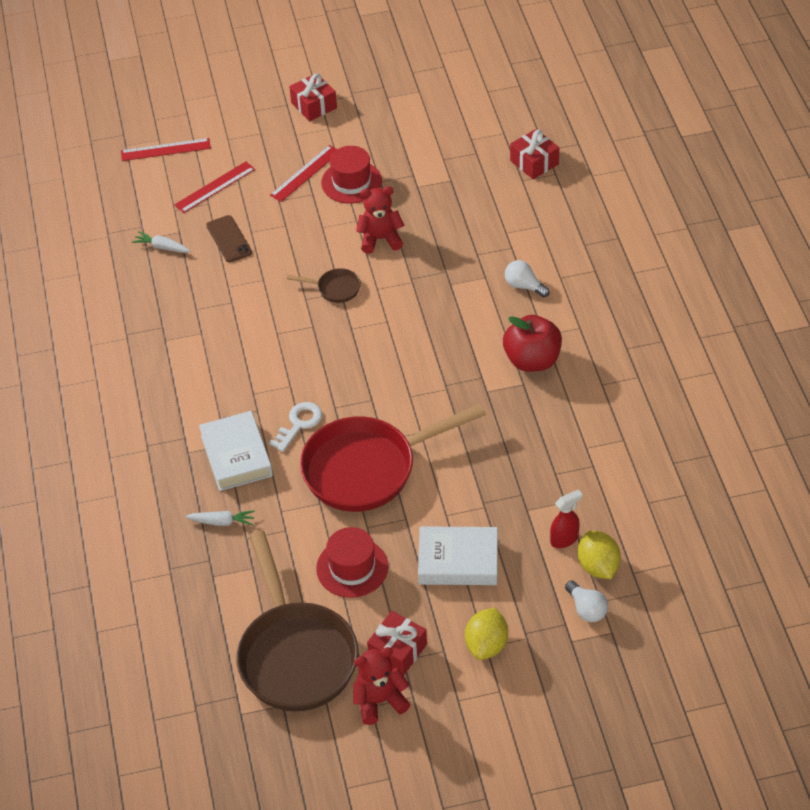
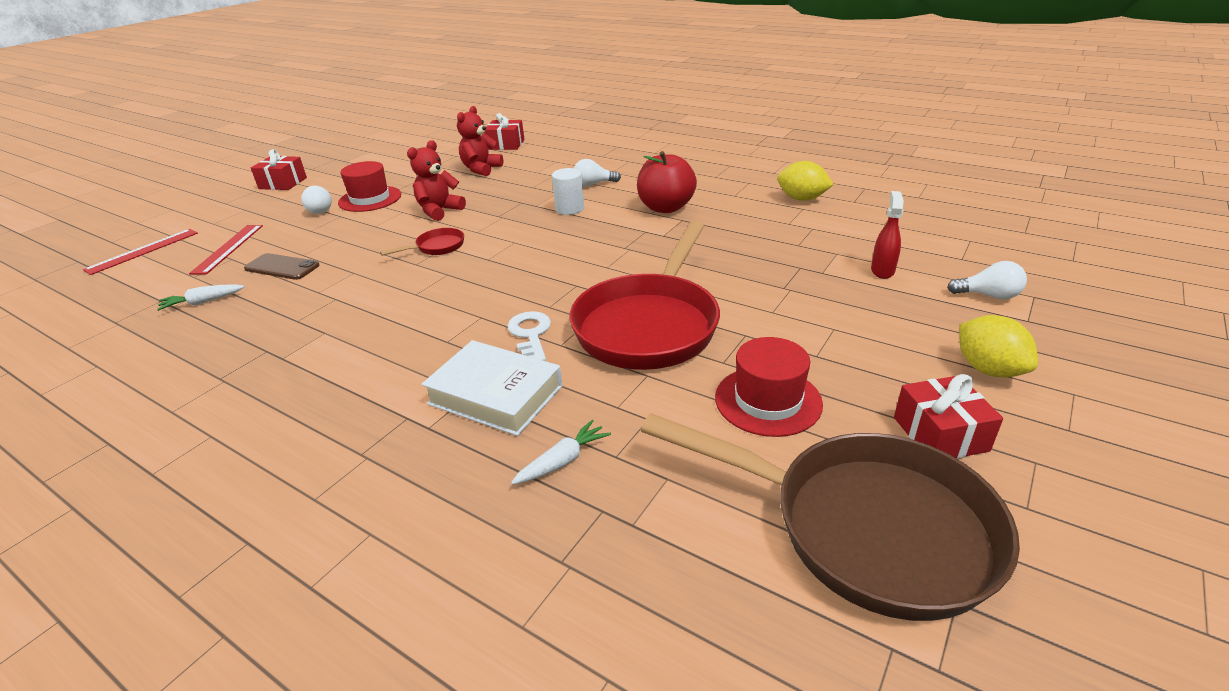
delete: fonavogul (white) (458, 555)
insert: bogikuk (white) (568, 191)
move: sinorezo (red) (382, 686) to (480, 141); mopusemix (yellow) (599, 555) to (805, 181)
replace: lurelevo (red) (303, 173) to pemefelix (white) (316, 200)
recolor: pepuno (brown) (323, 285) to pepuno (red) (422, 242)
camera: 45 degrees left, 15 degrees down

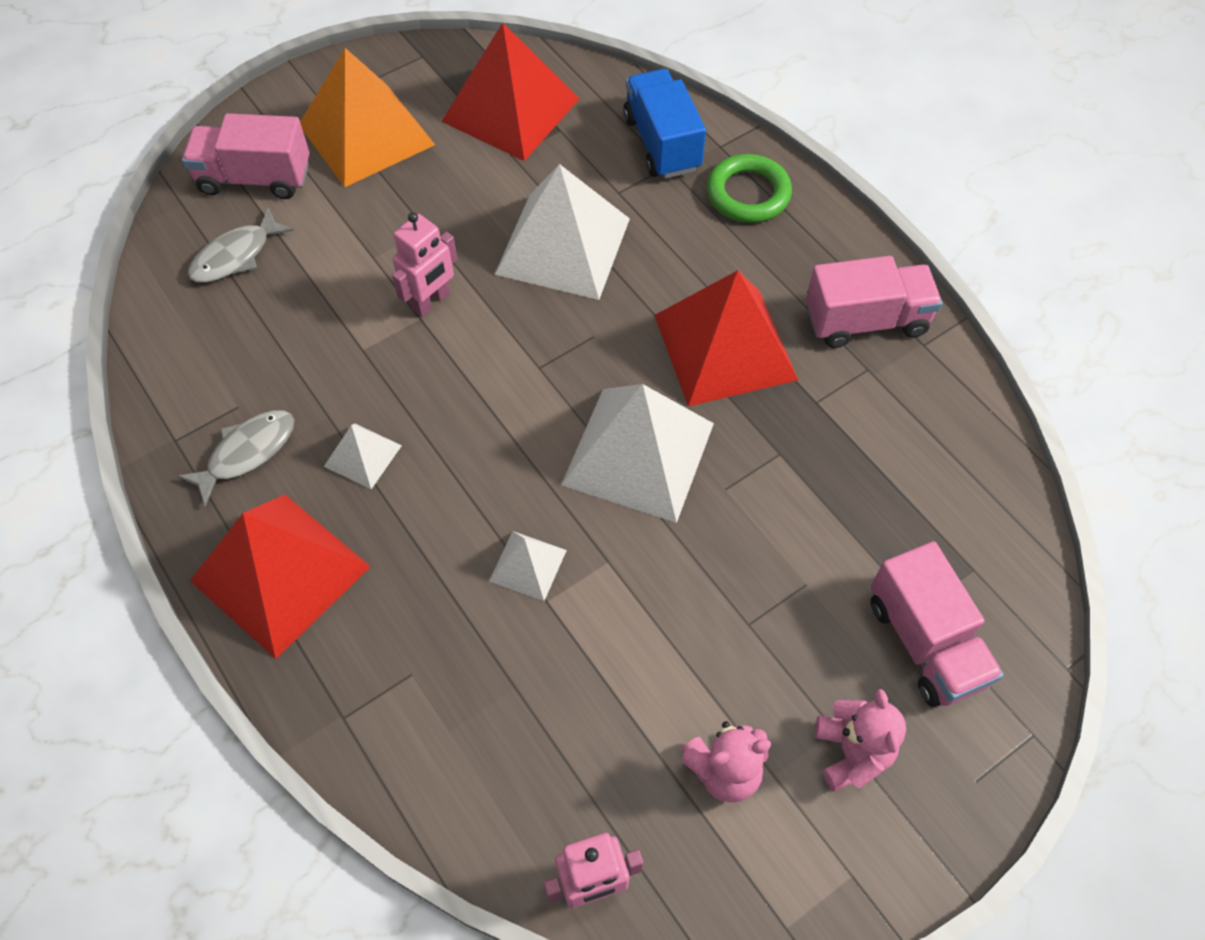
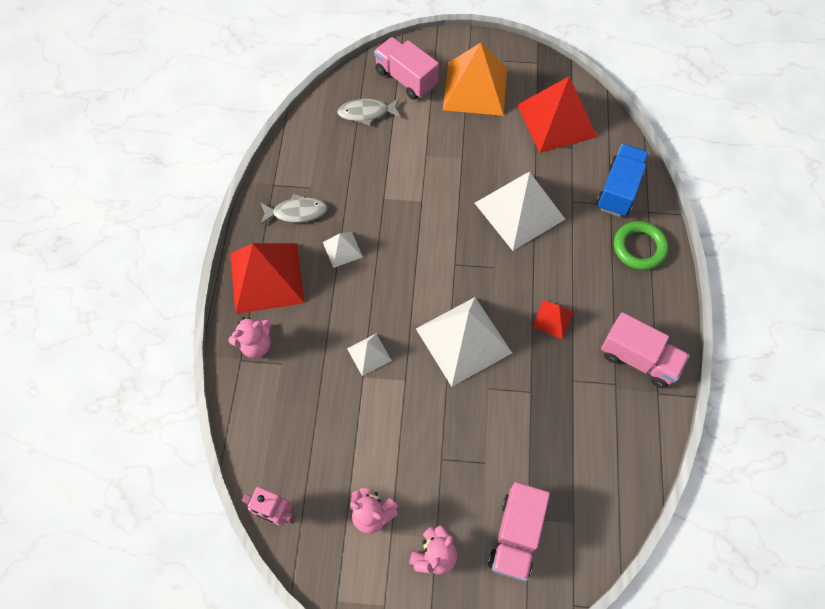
delete: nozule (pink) (425, 264)
insert: sinorezo (pink) (249, 337)
resize: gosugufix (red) (726, 338) = (553, 320) x0.47
camera: 40 degrees right, 5 degrees up

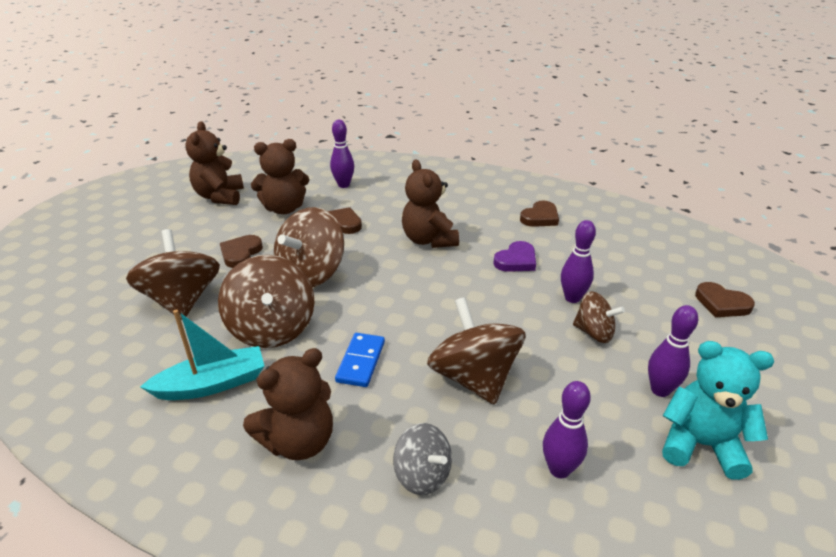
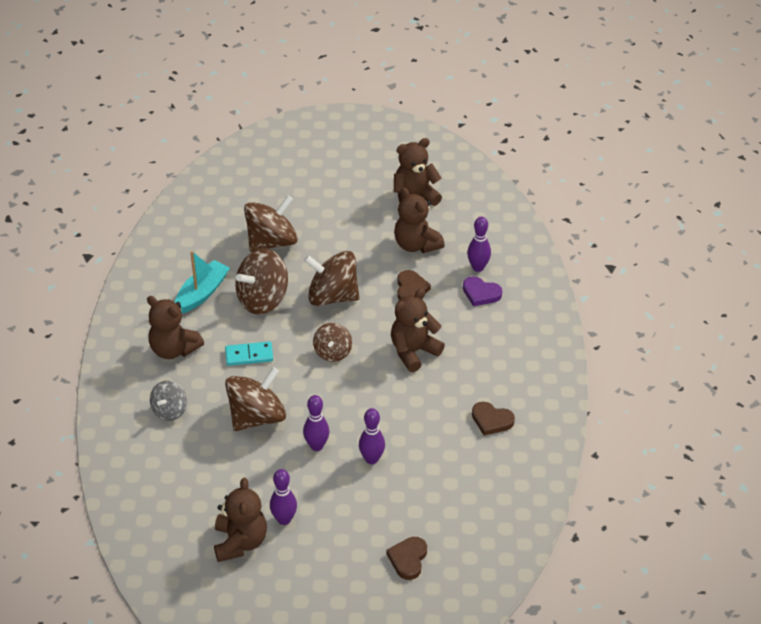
delete: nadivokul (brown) (241, 251)
move: nadivokul (purple) (514, 256) to (482, 291); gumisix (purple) (567, 429) to (316, 423); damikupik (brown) (599, 317) to (332, 342)
recolor: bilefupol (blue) (360, 360) to bilefupol (turquoise) (249, 353); sinorezo (turquoise) (718, 410) to sinorezo (brown) (240, 520)
rotate: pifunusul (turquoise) (202, 355) = (202, 282) 105 degrees counterclockwise
camera: 70 degrees right, 10 degrees up

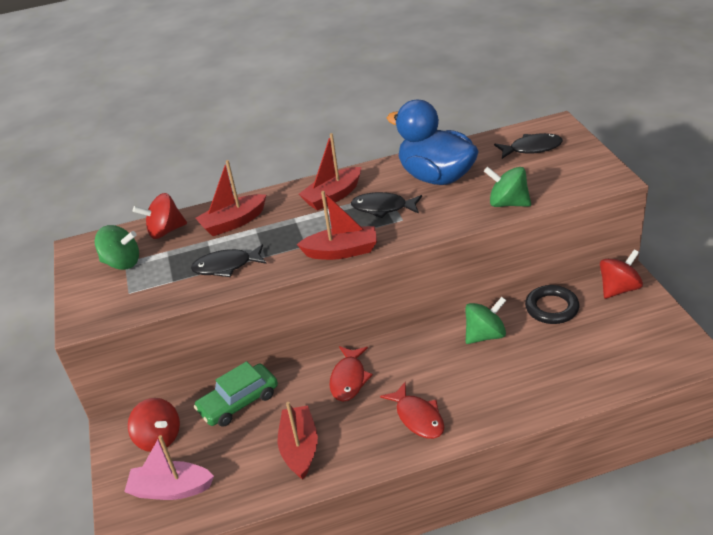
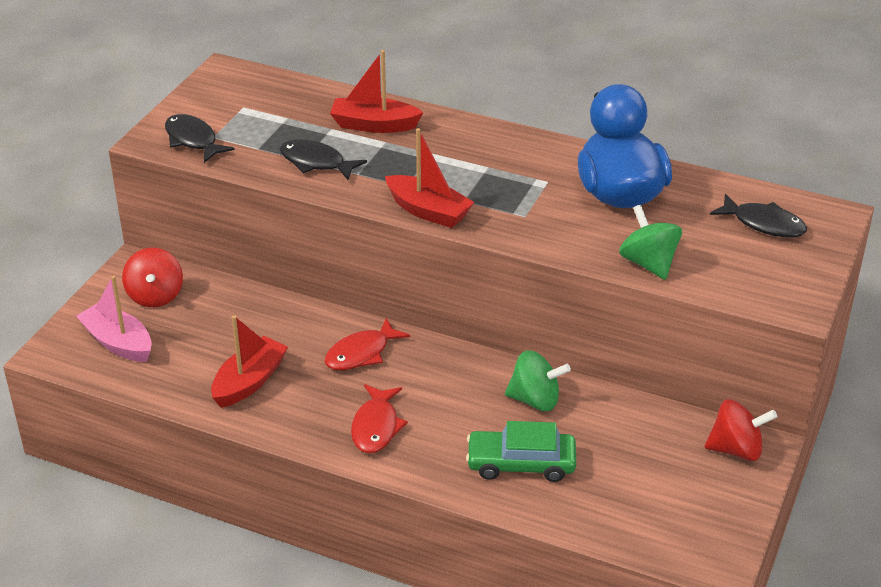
delete: damikupik (green) (117, 247); damikupik (red) (160, 216); pifunusul (red) (330, 171); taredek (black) (552, 304)
move: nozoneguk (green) (236, 394) to (521, 451); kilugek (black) (386, 205) to (200, 138)
camera: 35 degrees right, 0 degrees up

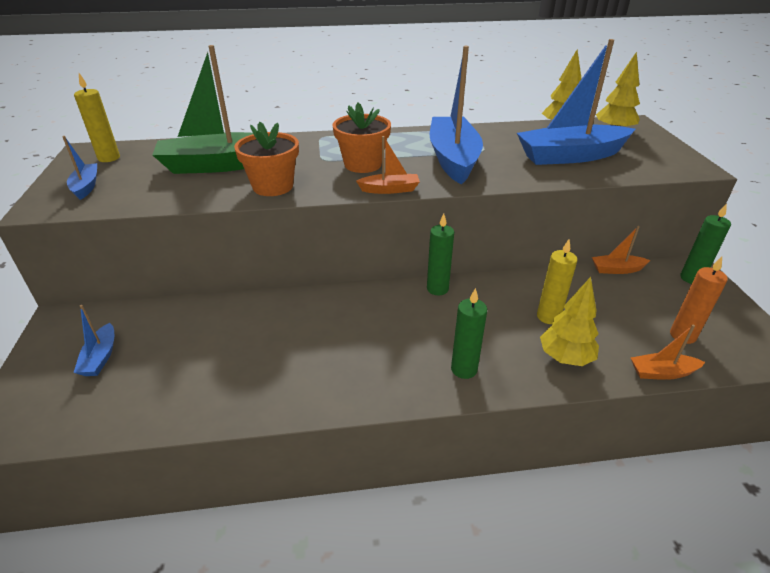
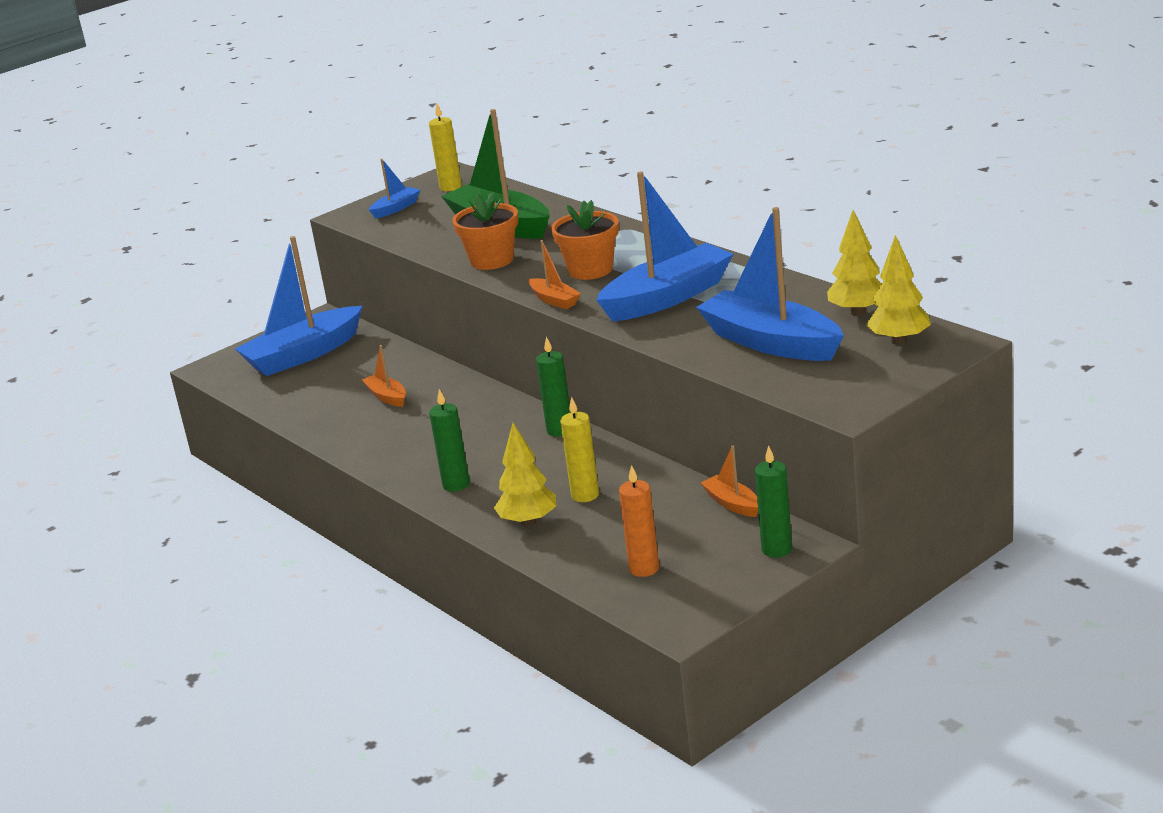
move: pifunusul (orange) (668, 352) to (384, 376)
resize: pifunusul (blue) (93, 340) = (298, 306) x2.16
camera: 60 degrees right, 10 degrees down

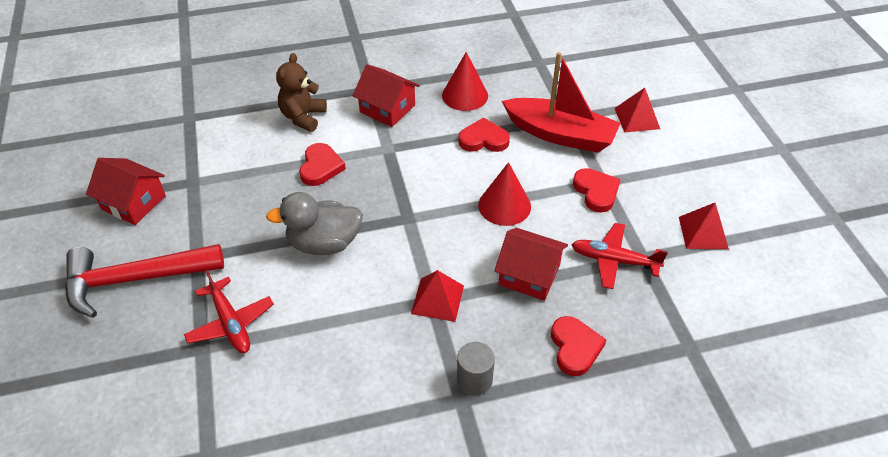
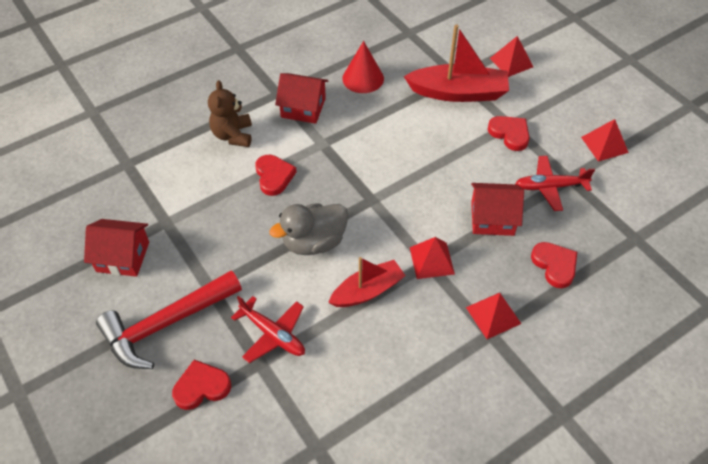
delete: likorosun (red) (504, 194)
insert: pifunusul (red) (367, 282)
move: nadivokul (red) (484, 134) to (201, 385)
replace: bogikuk (grey) (476, 368) to gosugufix (red) (493, 316)
camera: 20 degrees left, 5 degrees up

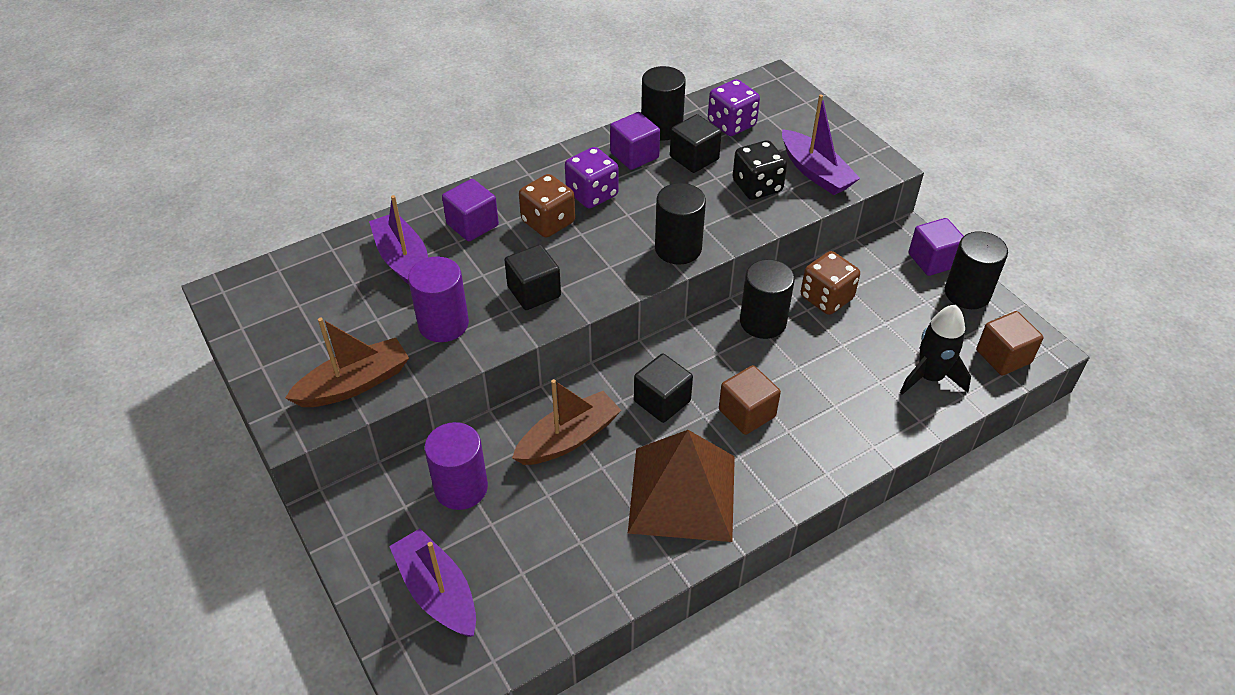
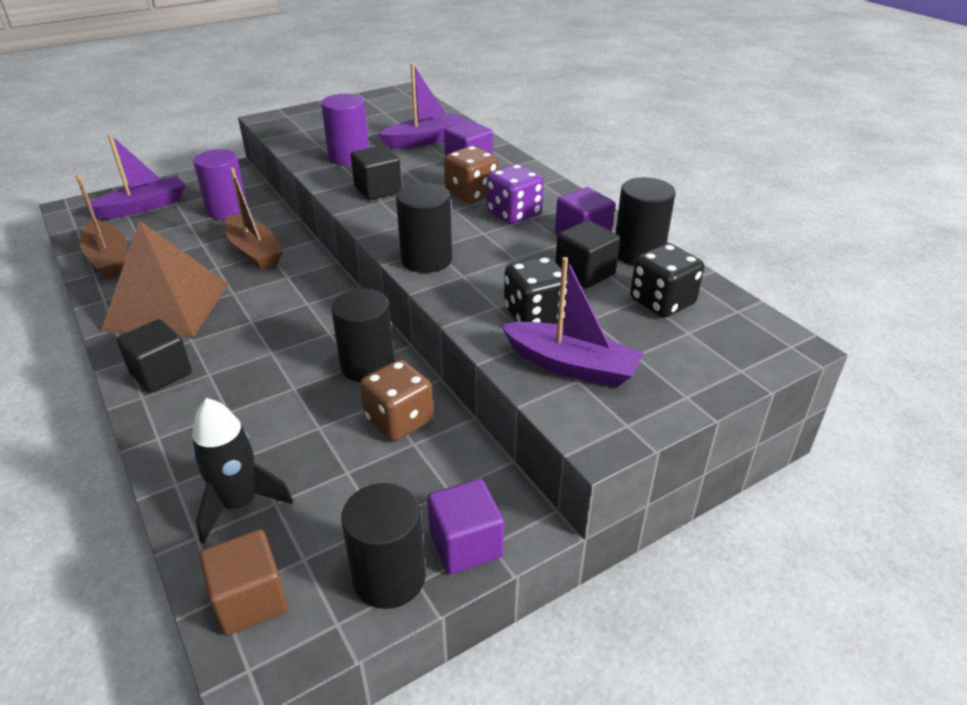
delete: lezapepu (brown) (750, 400)
move: pifunusul (brown) (347, 362) to (101, 226); lezapepu (black) (663, 388) to (154, 356)
recolor: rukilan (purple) (734, 107) to rukilan (black) (667, 280)
rotate: pifunusul (purple) (821, 144) = (572, 322) 120 degrees counterclockwise
camera: 90 degrees right, 10 degrees down

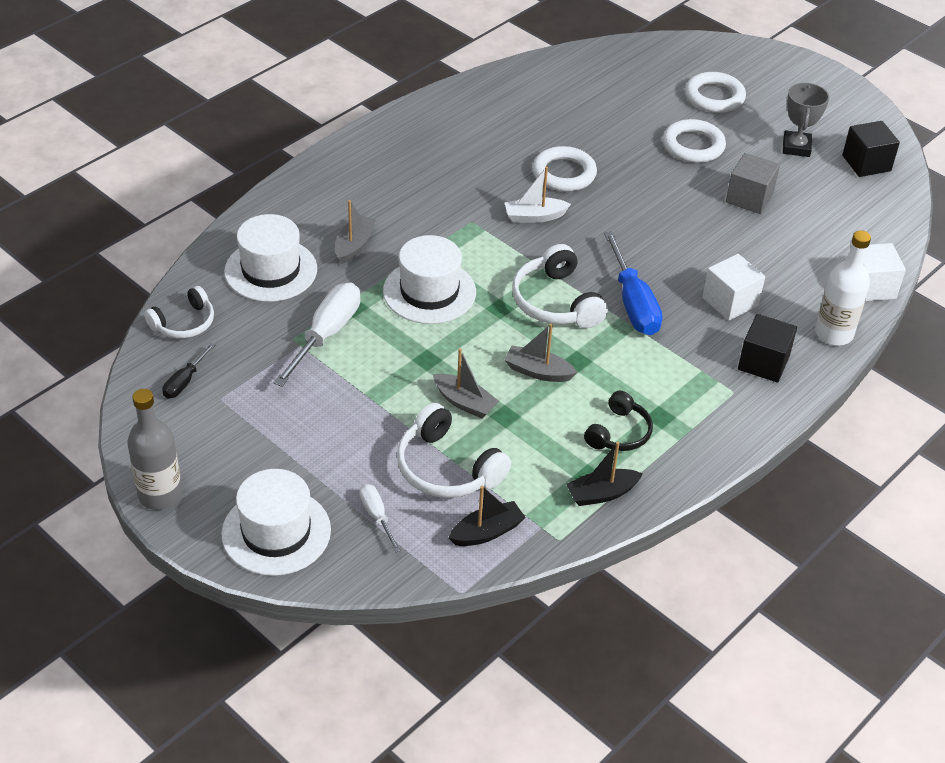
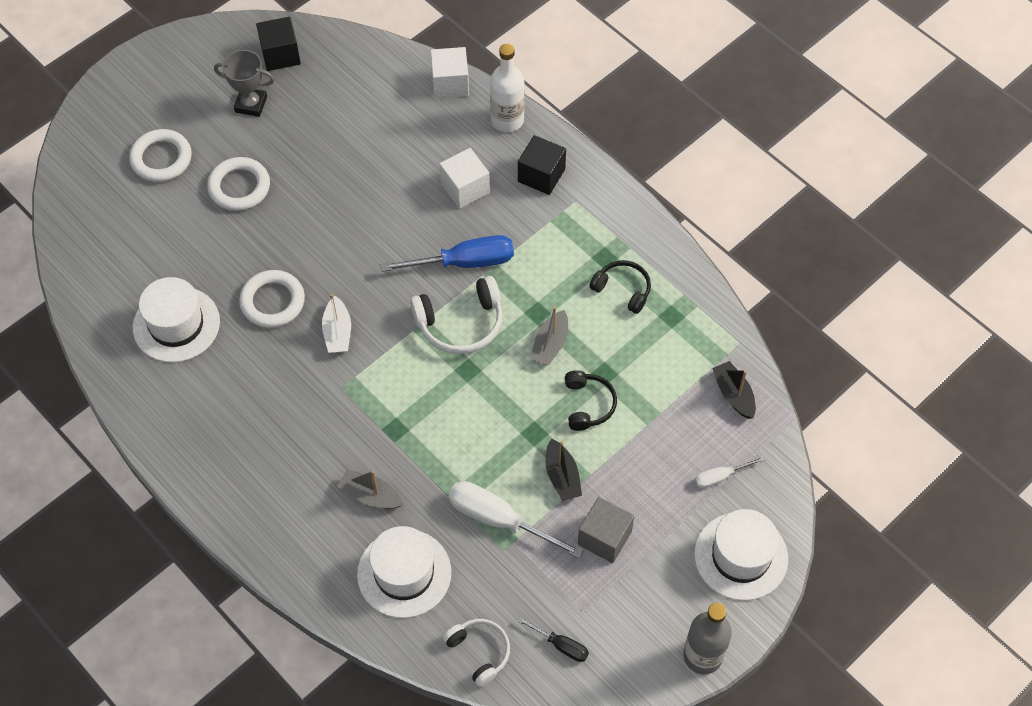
delete: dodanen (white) (454, 450)
move: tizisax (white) (429, 279) to (176, 319); pifunusul (black) (604, 474) to (564, 470); lezapepu (grey) (753, 183) to (606, 530)
replace: pifunusul (grey) (466, 383) to dodanen (black) (591, 400)
camera: 85 degrees left, 15 degrees up

